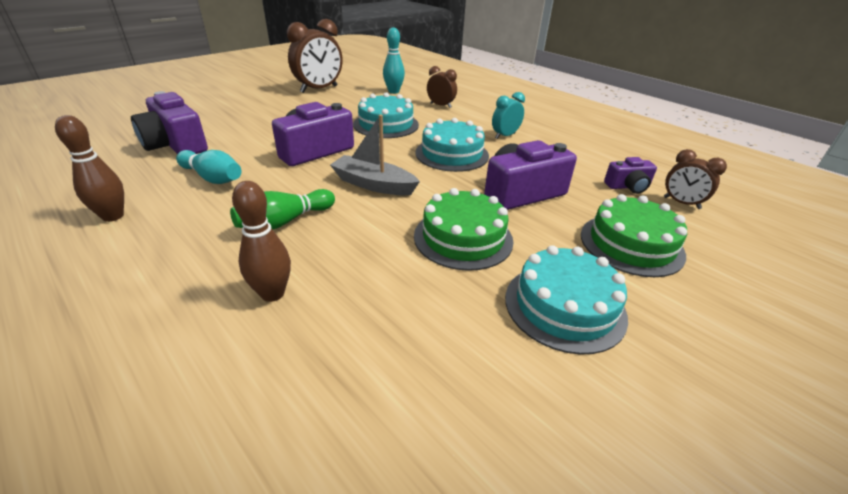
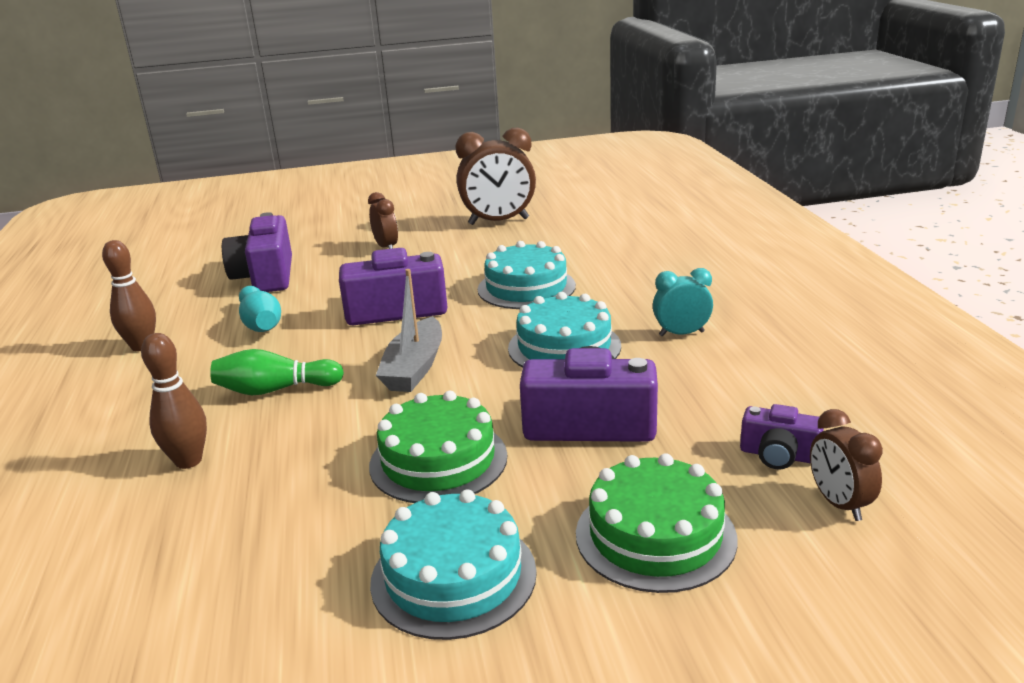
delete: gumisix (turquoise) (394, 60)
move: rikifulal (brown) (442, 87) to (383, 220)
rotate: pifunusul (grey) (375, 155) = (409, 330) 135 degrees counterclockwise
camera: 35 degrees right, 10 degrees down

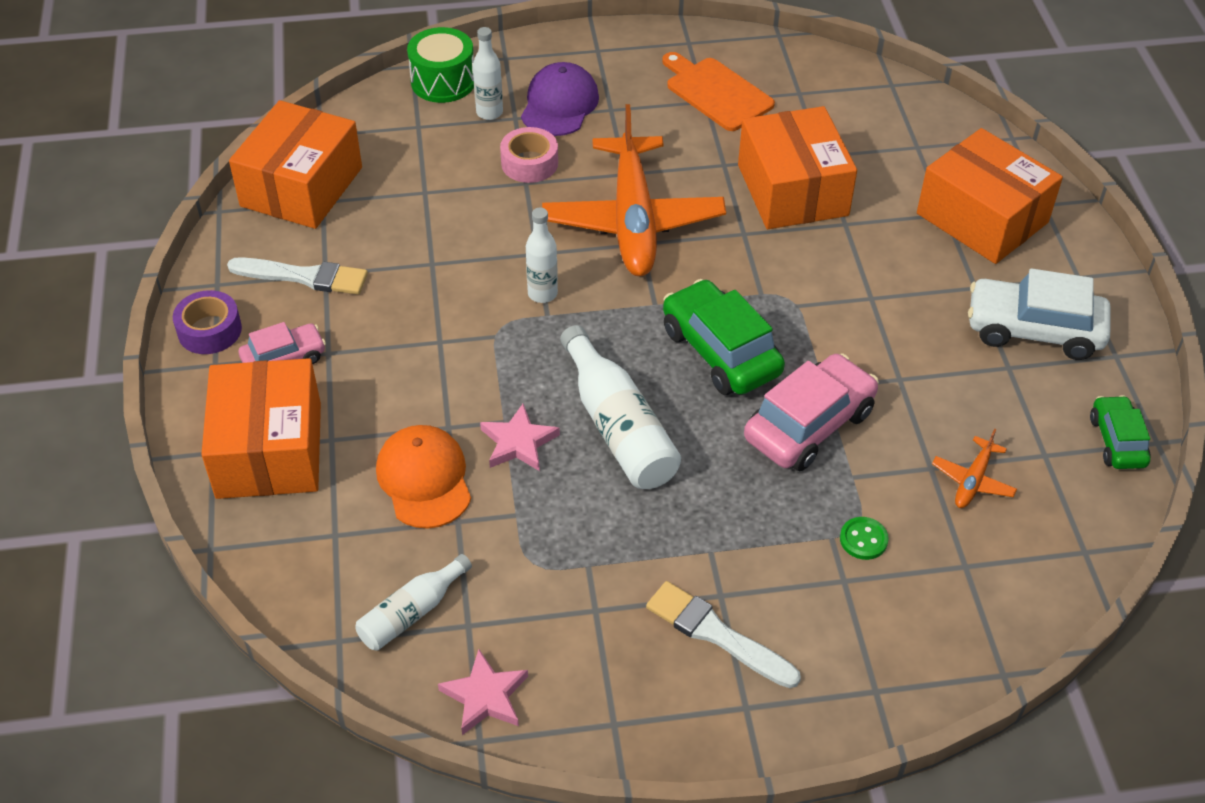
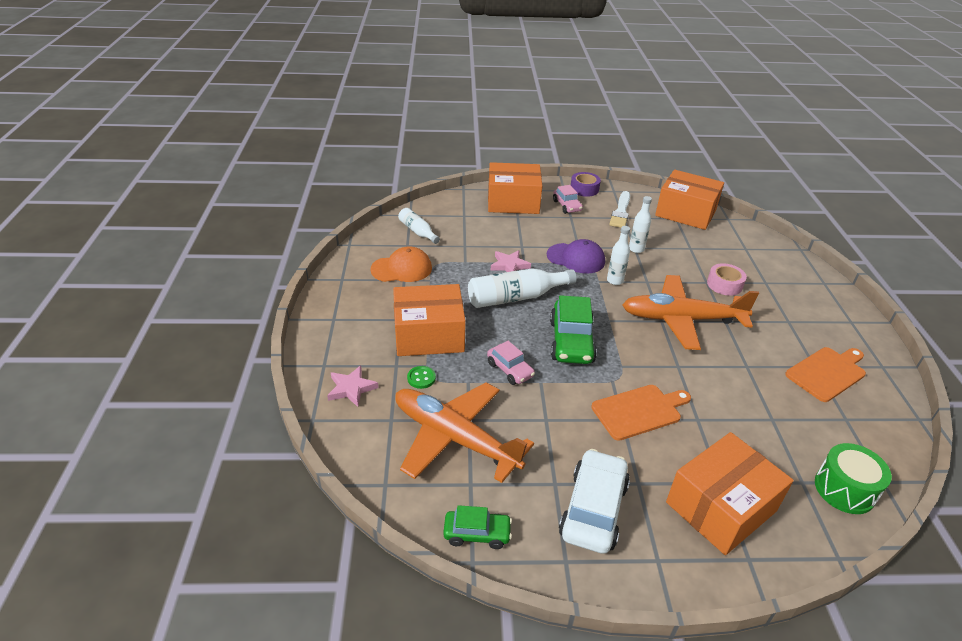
delete: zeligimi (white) (723, 634)
insert: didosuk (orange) (641, 413)
move: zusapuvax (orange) (423, 476) to (401, 264); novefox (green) (440, 65) to (853, 478); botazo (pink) (483, 692) to (353, 386); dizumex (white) (488, 73) to (640, 224); zusapuvax (purple) (560, 99) to (576, 256); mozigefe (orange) (797, 167) to (429, 320)
rotate: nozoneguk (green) (724, 337) = (573, 329) 120 degrees clockwise
resize: nozoneguk (pink) (811, 412) = (511, 363) x0.59; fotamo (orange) (974, 468) = (464, 433) x2.45
camera: 95 degrees right, 10 degrees down

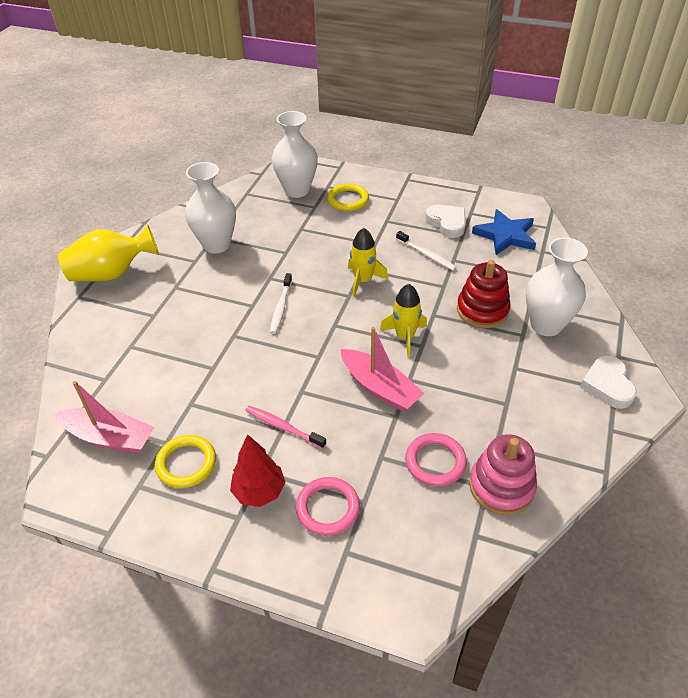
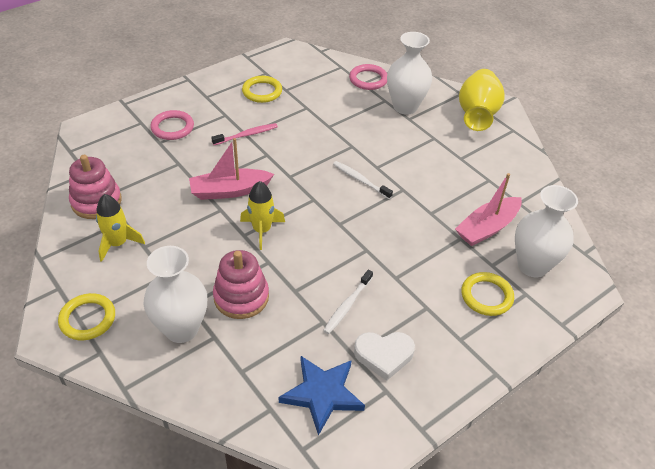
delete: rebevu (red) (258, 470)
move: pifunusul (pink) (104, 417) to (488, 209); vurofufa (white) (210, 207) to (409, 73); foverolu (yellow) (368, 262) to (120, 228); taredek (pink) (436, 460) to (368, 77)
replace: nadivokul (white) (608, 382) to taredek (yellow) (86, 316)
recolor: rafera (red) (484, 294) to rafera (pink) (241, 284)
rotate: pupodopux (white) (426, 251) = (348, 302) 45 degrees counterclockwise
camera: 120 degrees right, 0 degrees up

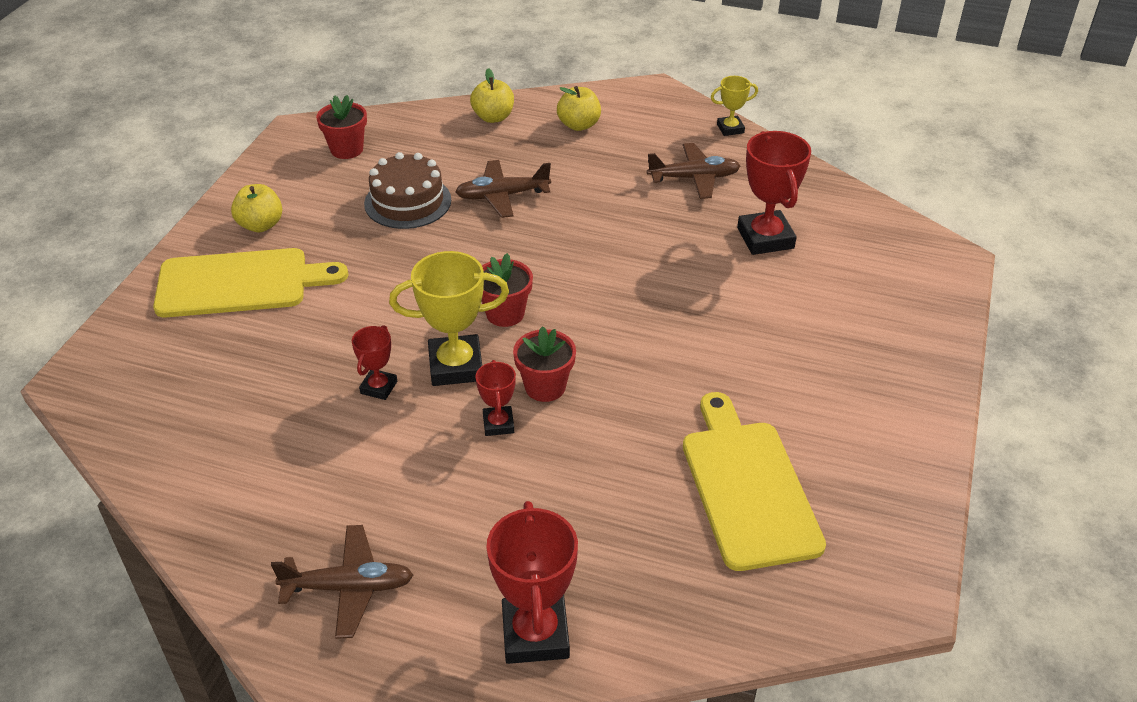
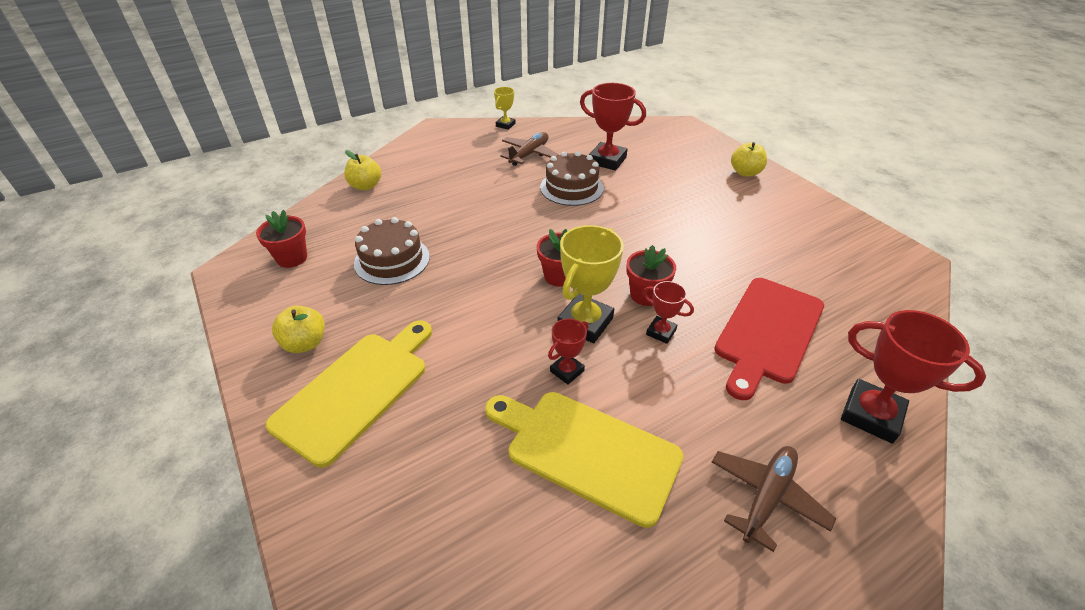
delete: fotamo (brown) (503, 189)
insert: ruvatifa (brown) (571, 178); didosuk (red) (769, 339)
move: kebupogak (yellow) (579, 108) to (749, 159); didosuk (yellow) (754, 481) to (584, 460)
rotate: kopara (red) (374, 362) = (568, 351) 75 degrees clockwise
camera: 50 degrees left, 0 degrees up

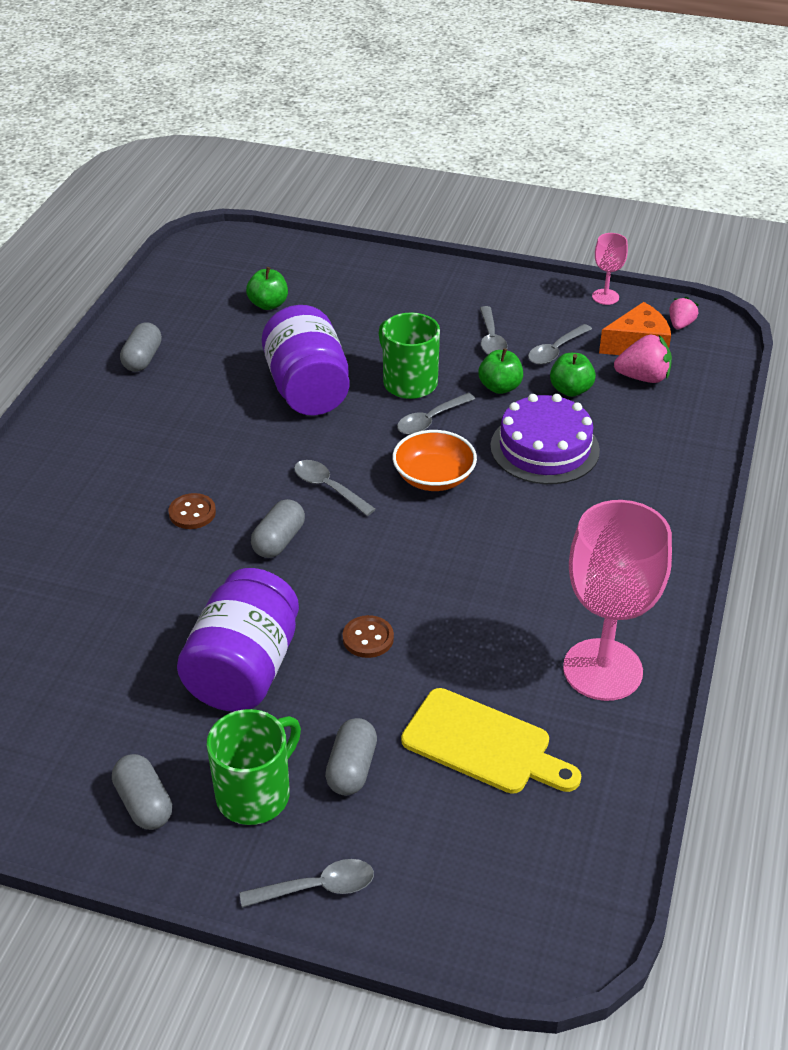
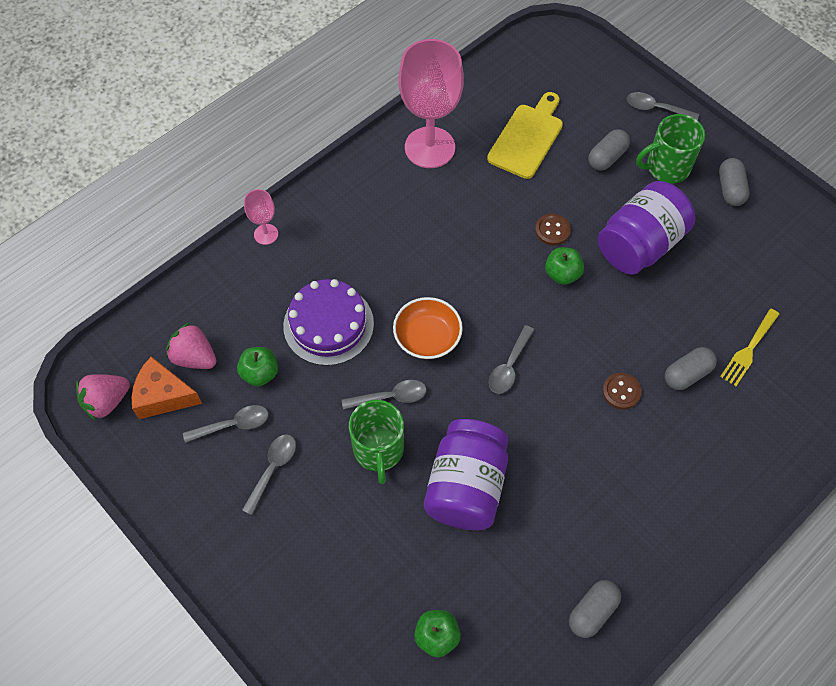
insert: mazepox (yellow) (749, 347)
move: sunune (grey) (278, 528) to (691, 368); kebupogak (green) (500, 371) to (564, 266); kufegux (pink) (610, 269) to (261, 217)
rotate: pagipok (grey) (335, 488) = (511, 359) 45 degrees clockwise; didosuk (yellow) (491, 741) = (525, 135) 60 degrees clockwise
resize: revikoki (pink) (684, 313) = (103, 397) x1.58
camera: 150 degrees left, 20 degrees up

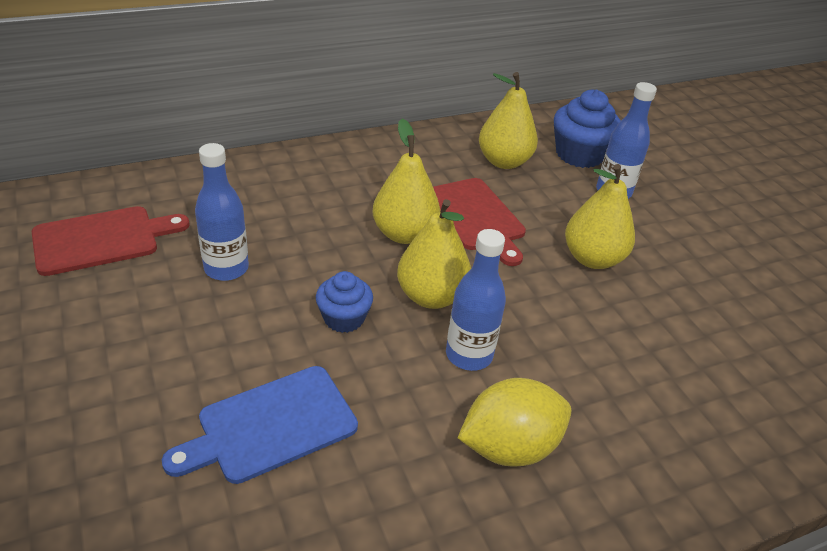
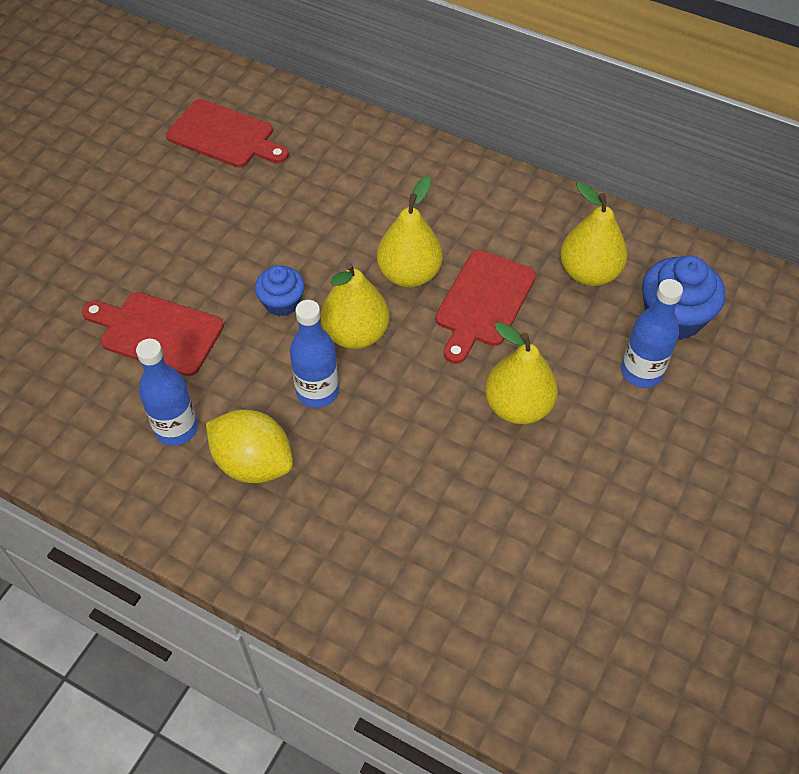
move: dizumex (blue) (222, 212) to (167, 392)
recolor: didosuk (blue) (260, 425) to didosuk (red) (153, 334)
camera: 55 degrees right, 15 degrees up

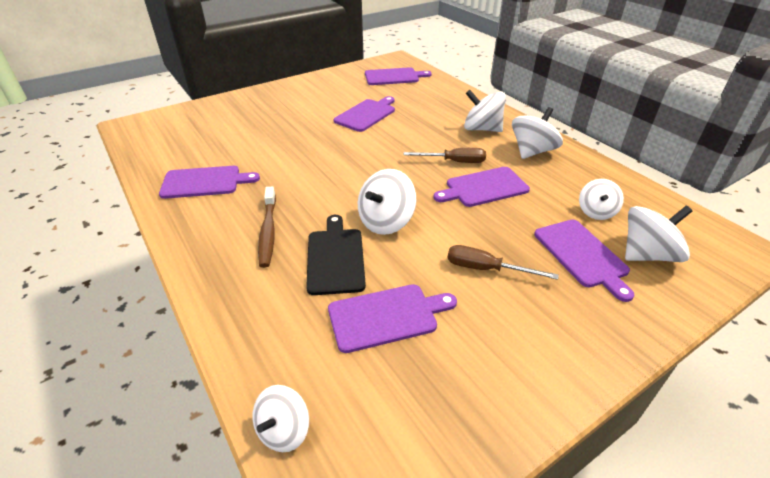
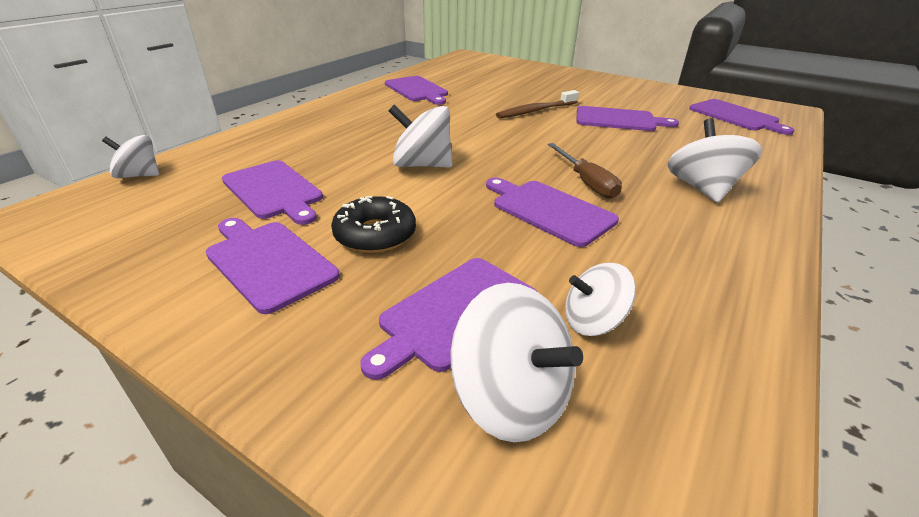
delete: didosuk (black) (336, 255); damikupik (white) (537, 133)
insert: didosuk (purple) (273, 266)
move: pupodopux (brown) (267, 227) to (537, 104)
replace: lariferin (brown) (503, 262) to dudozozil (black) (373, 224)
camera: 65 degrees right, 5 degrees down

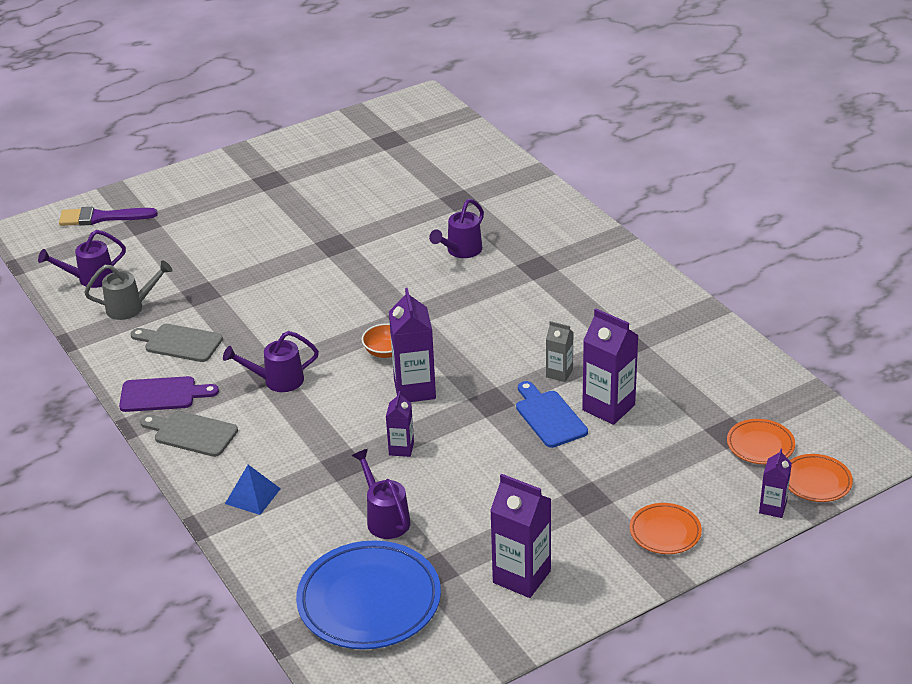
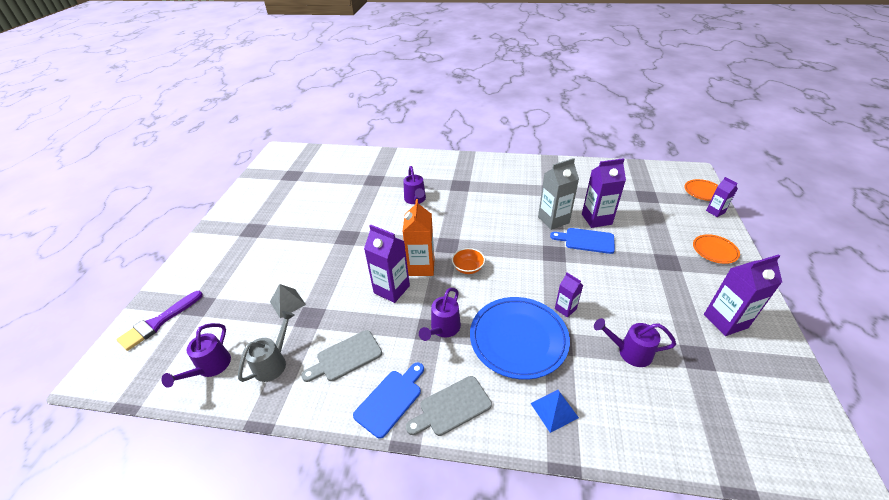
delete: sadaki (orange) (761, 441)
insert: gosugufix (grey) (288, 301); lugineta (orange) (418, 237)
move: sadaki (blue) (368, 595) to (520, 338); lugineta (purple) (412, 345) to (387, 264)
recolor: didosuk (purple) (169, 394) to didosuk (blue) (388, 401)
resize: lugineta (grey) (559, 351) = (558, 194) x1.78
camera: 50 degrees left, 5 degrees up

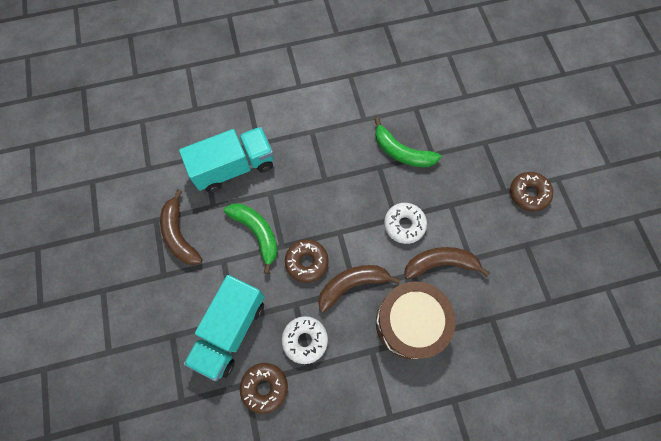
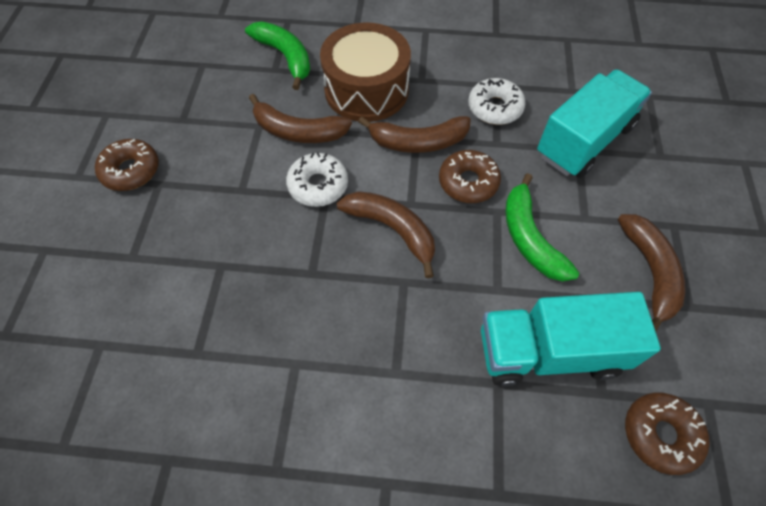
insert: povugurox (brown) (386, 234)
move: dudozozil (brown) (264, 388) to (667, 434); povugurox (green) (407, 142) to (277, 56)
camera: 160 degrees left, 10 degrees down

